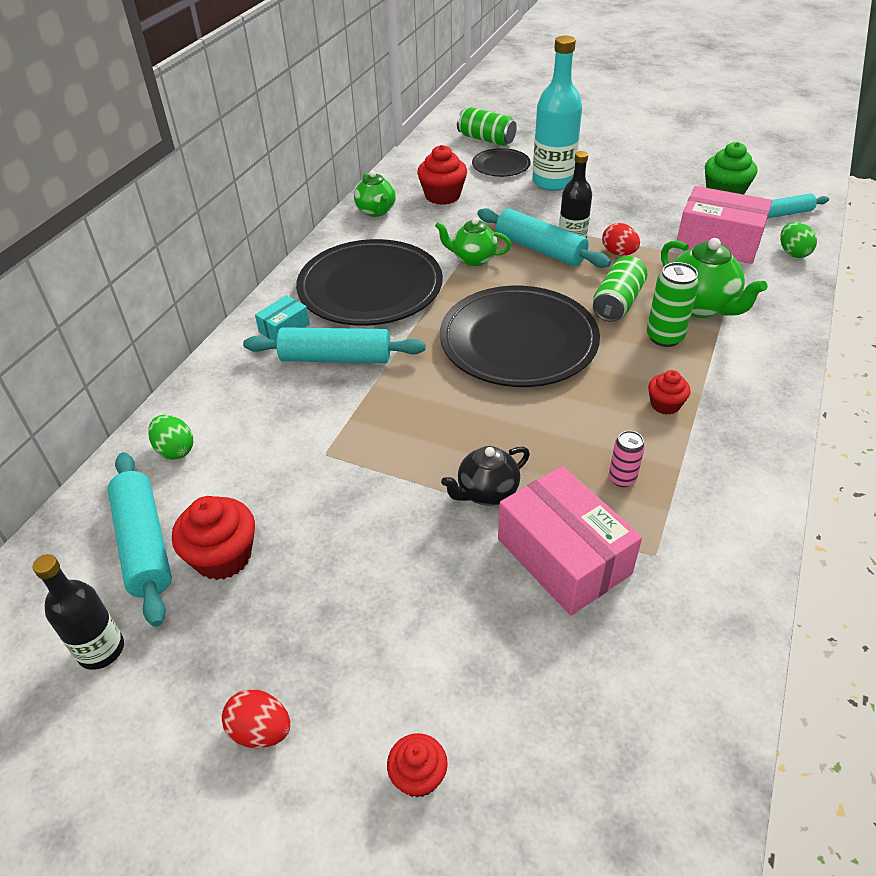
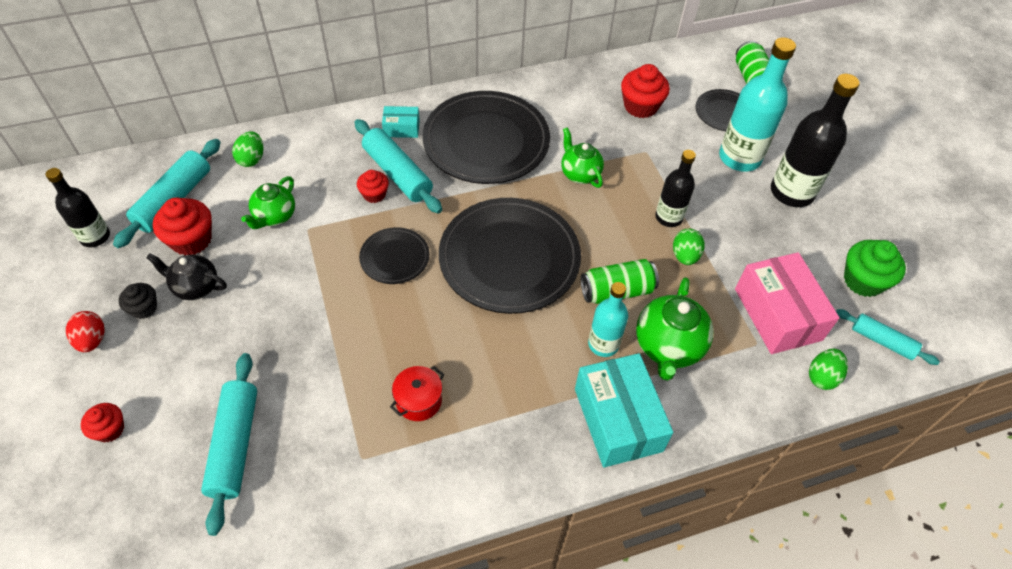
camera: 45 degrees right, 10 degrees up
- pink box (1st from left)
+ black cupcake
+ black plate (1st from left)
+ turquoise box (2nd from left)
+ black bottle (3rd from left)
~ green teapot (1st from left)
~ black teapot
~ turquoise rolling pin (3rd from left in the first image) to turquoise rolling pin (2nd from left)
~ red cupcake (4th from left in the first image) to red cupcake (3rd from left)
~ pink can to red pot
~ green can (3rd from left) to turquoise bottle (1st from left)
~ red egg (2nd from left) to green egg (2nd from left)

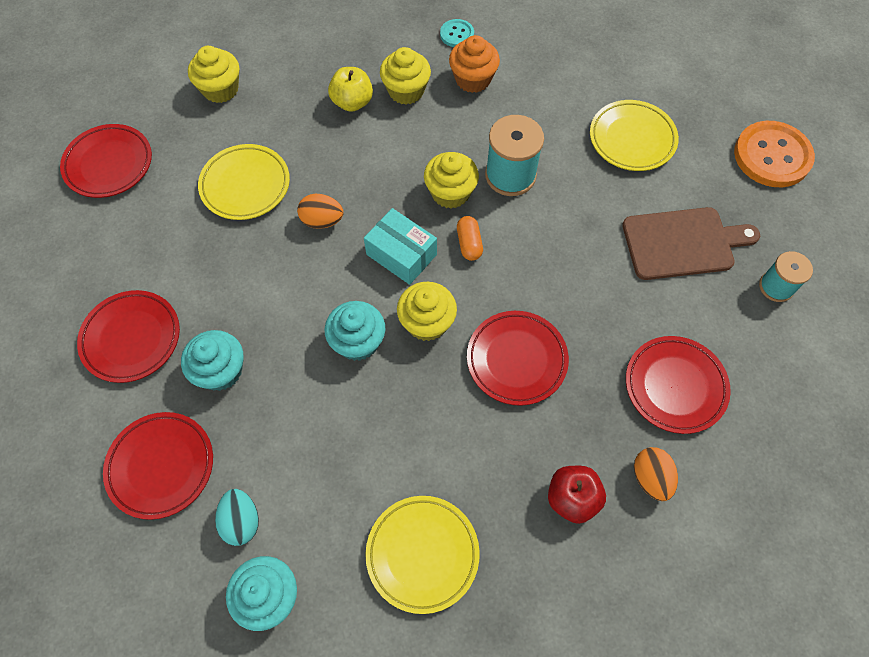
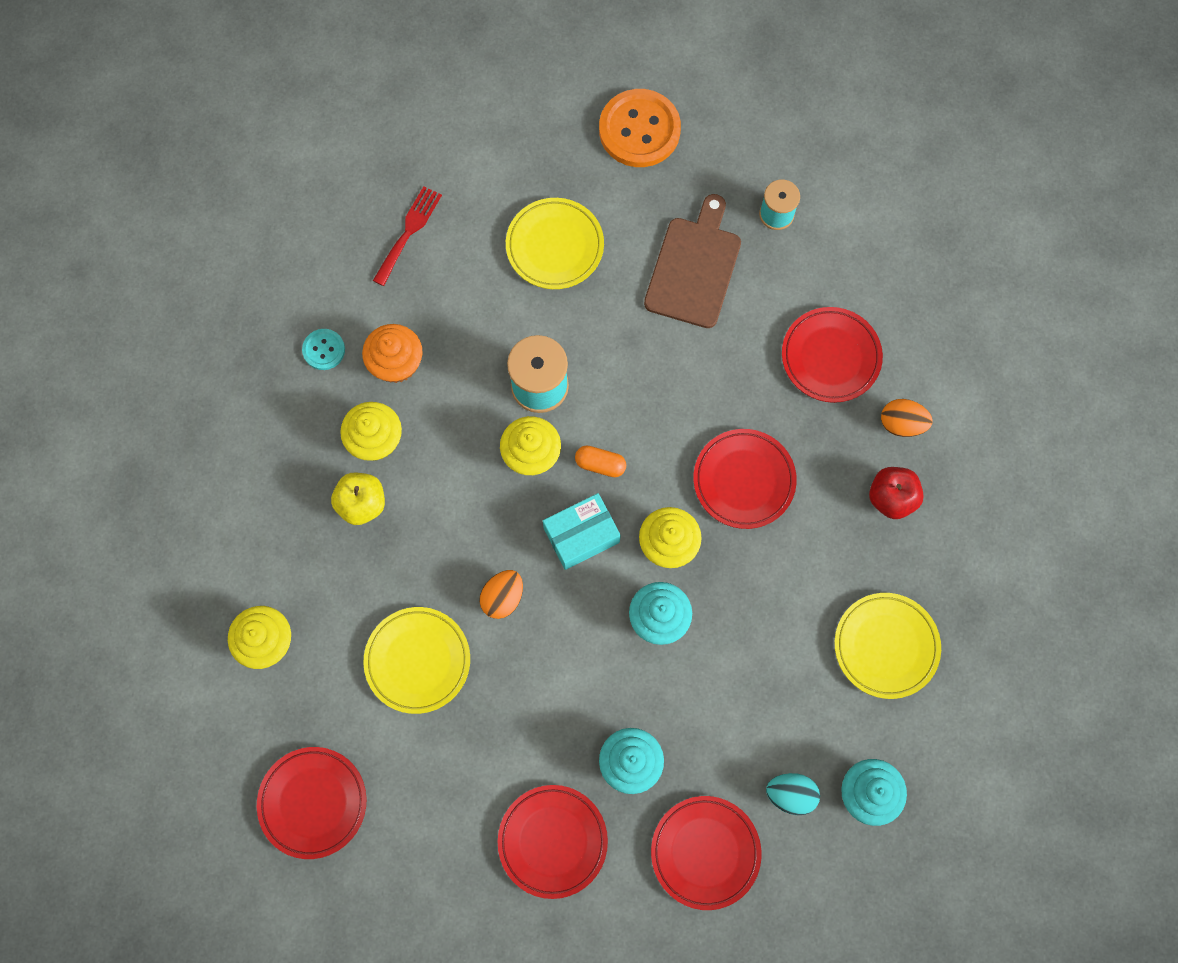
camera: 65 degrees left, 10 degrees up
+ red fork

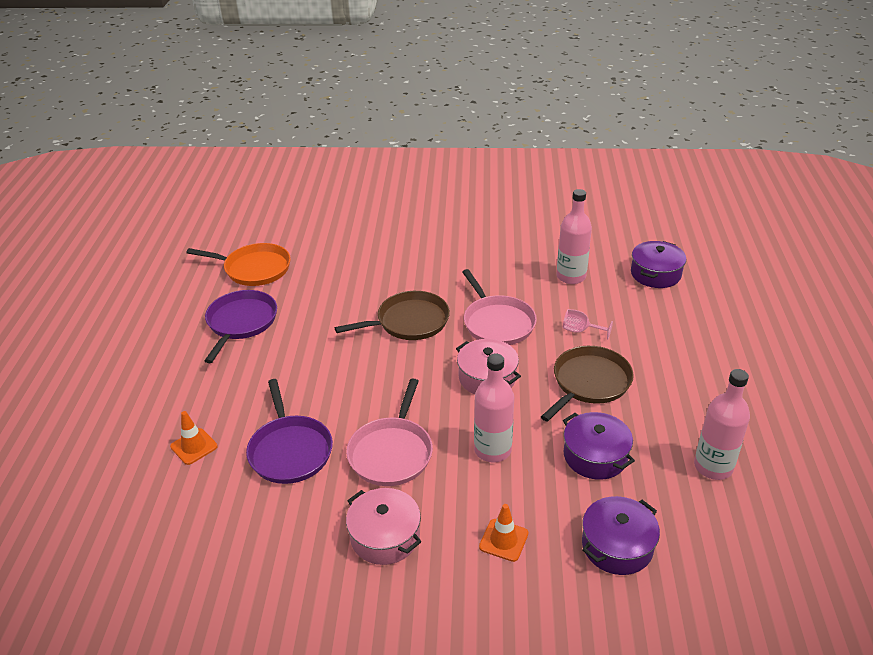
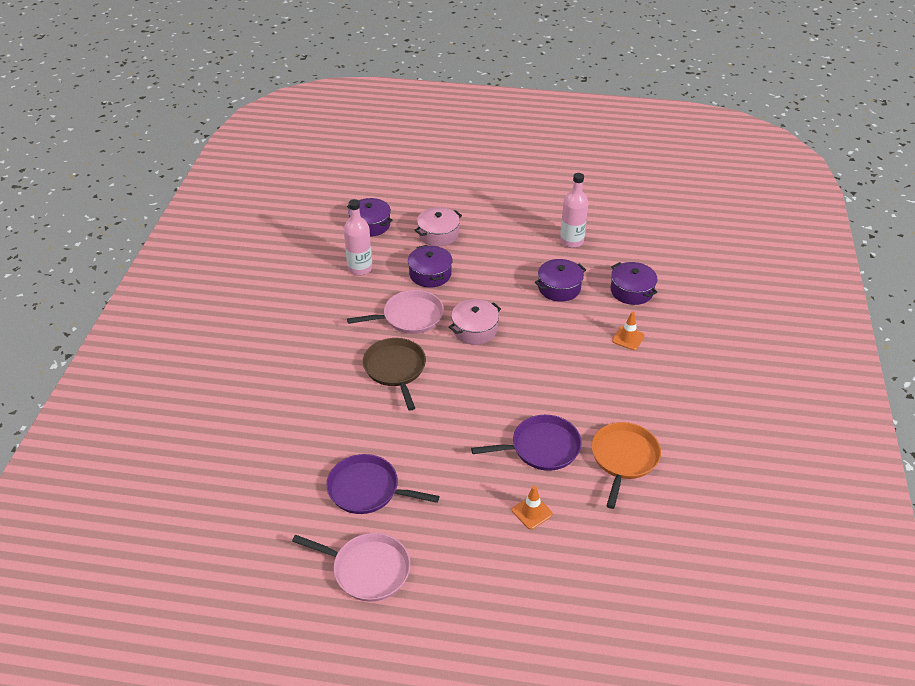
camera: 85 degrees left, 5 degrees up
- pink bottle (1st from left)
- brown pan (2nd from left)
~ orange pan
~ pink pan (1st from left)
~ pink pot (1st from left)
~ pink goblet to purple pot (2nd from left)

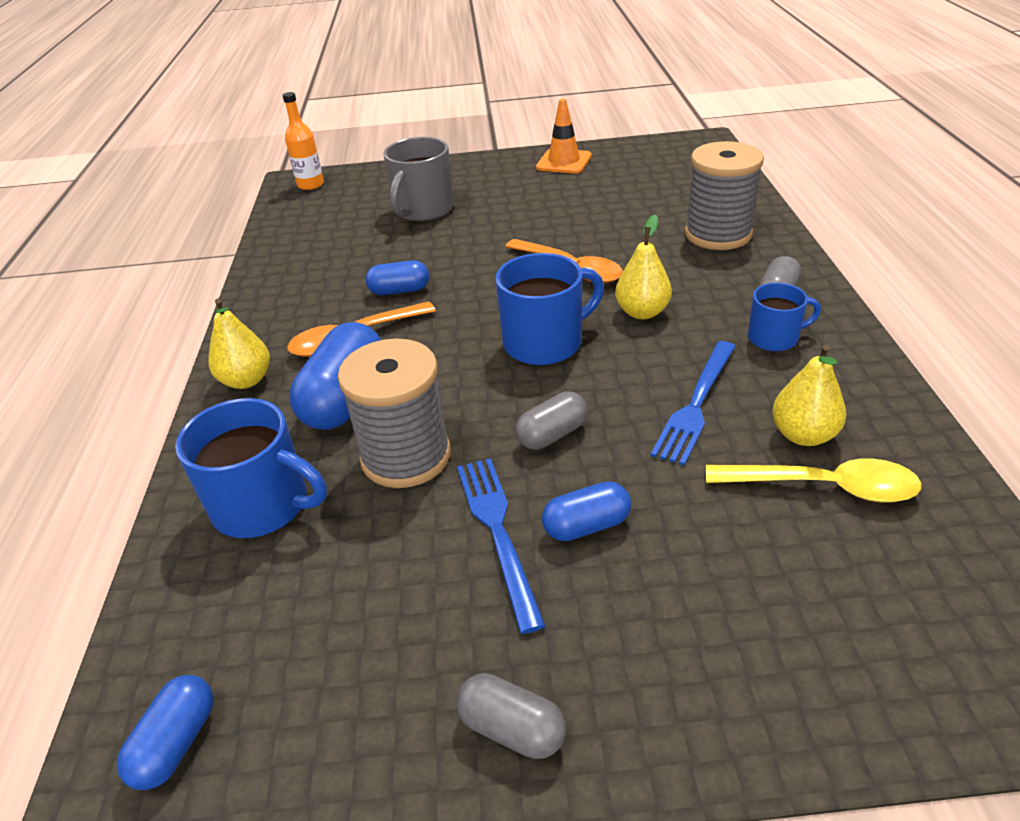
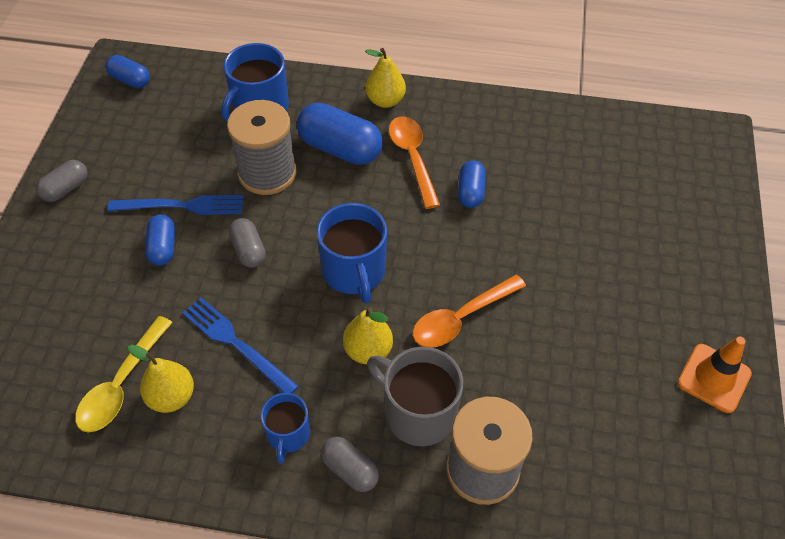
camera: 100 degrees right, 15 degrees up
- orange bottle
~ grey mug

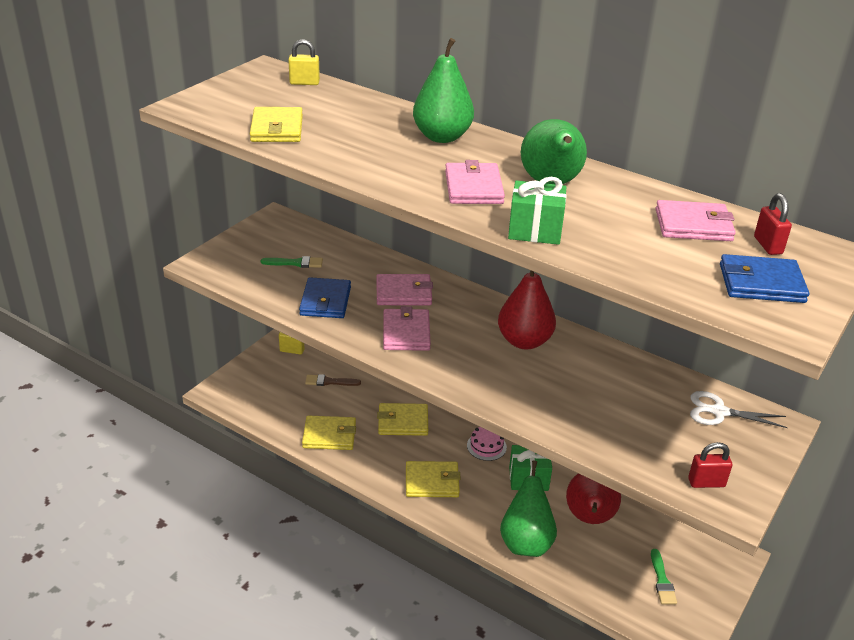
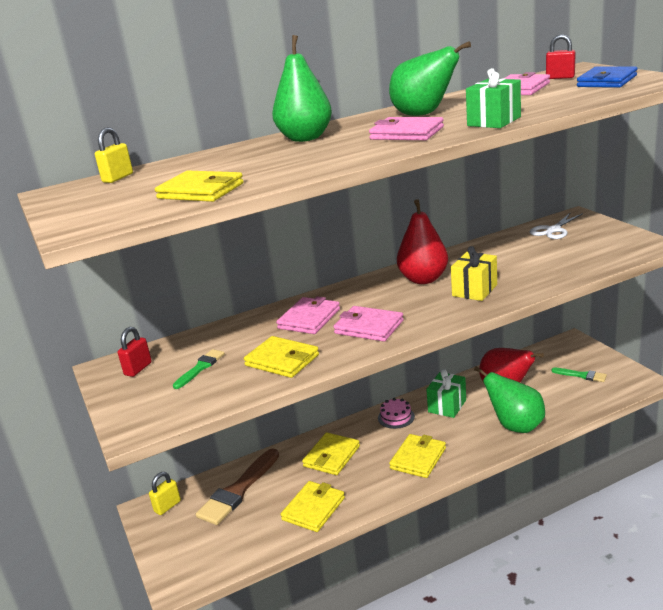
camera: 55 degrees left, 10 degrees down
+ yellow gift
~ red padlock (1st from left)
~ blue wallet (1st from left) to yellow wallet (2nd from left)
~ brown brush x1.91

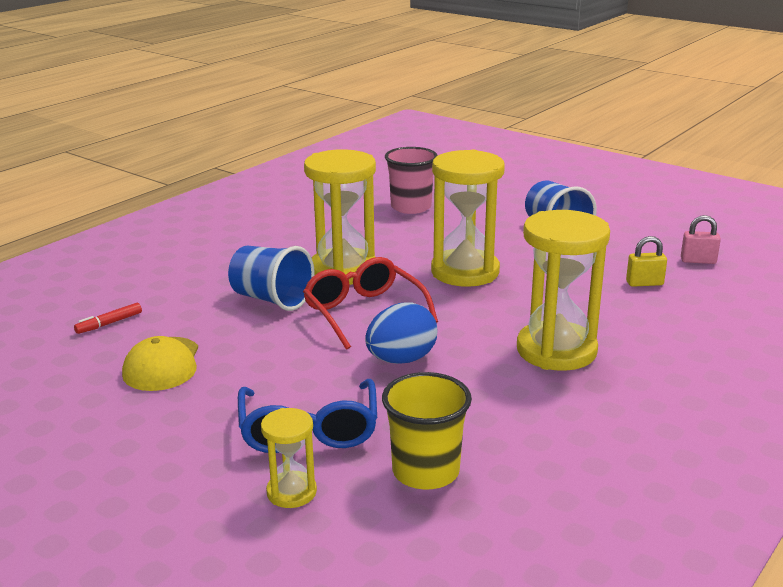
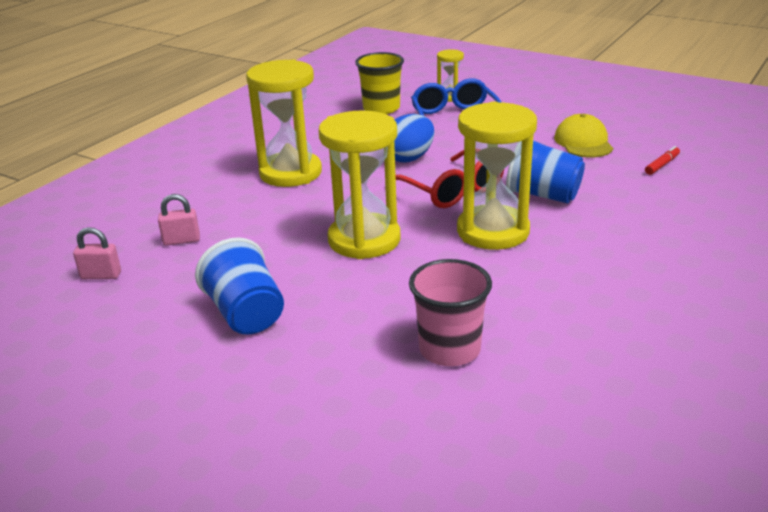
camera: 175 degrees right, 5 degrees up
~ yellow padlock to pink padlock (2nd from left)

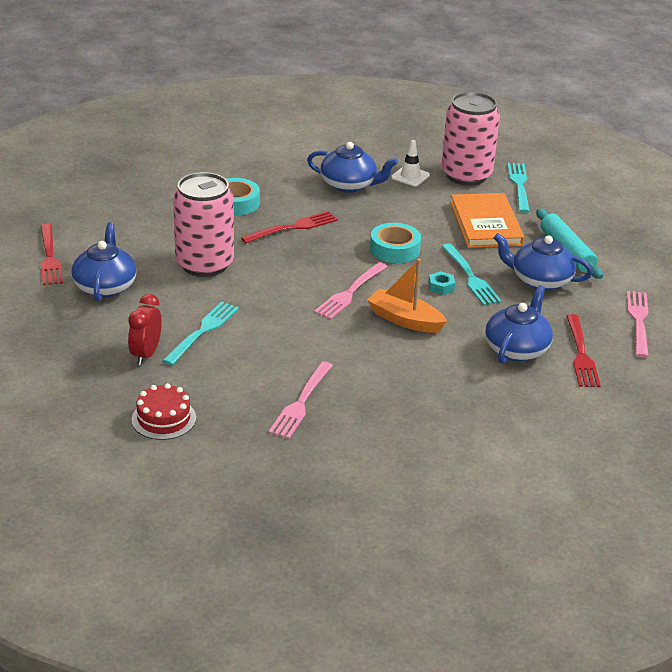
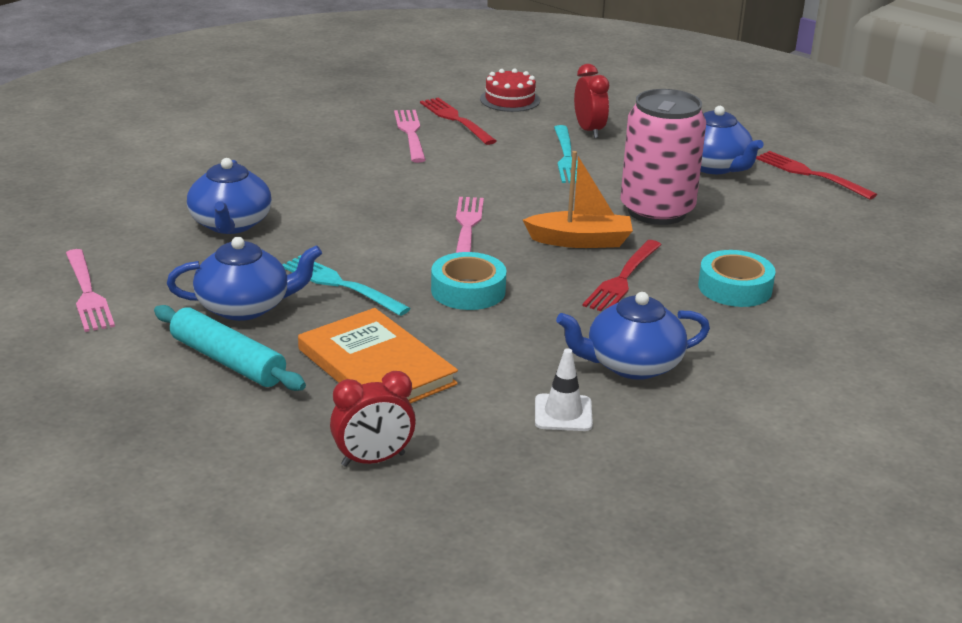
camera: 150 degrees right, 5 degrees down
- turquoise nut
- pink can (2nd from left)
~ orange boat
~ red fork (3rd from left in the first image) to red fork (1st from left)
~ turquoise fork (3rd from left) to red clock (1st from left)

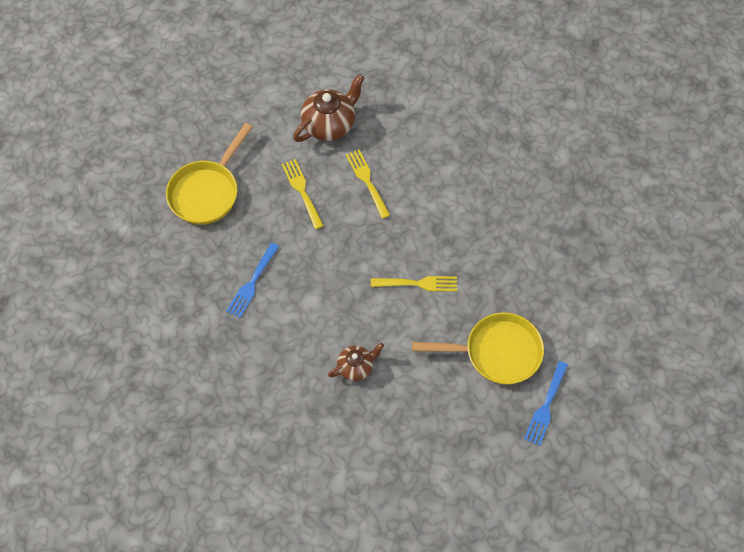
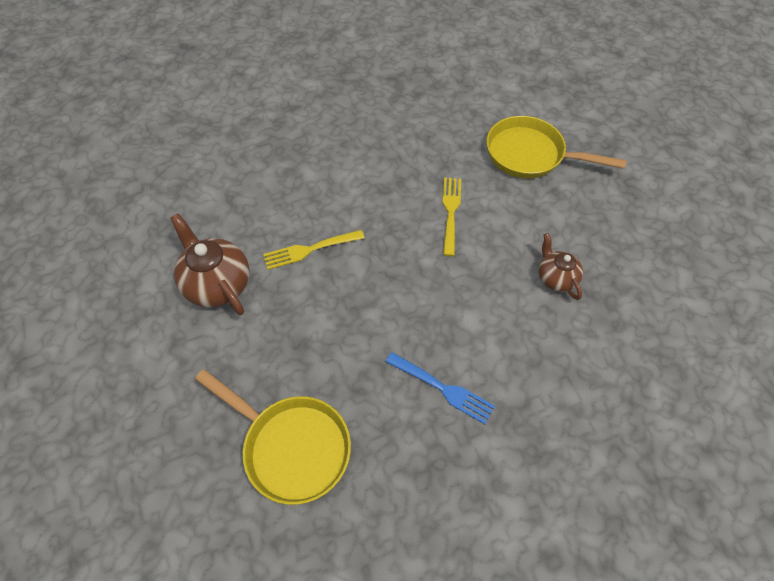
camera: 85 degrees left, 5 degrees down
- yellow fork (1st from left)
- blue fork (2nd from left)
~ yellow pan (2nd from left) 75 degrees counterclockwise

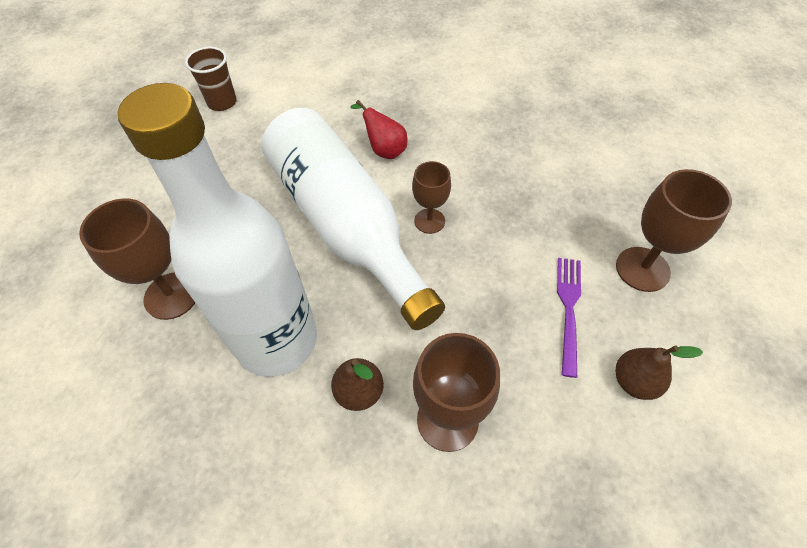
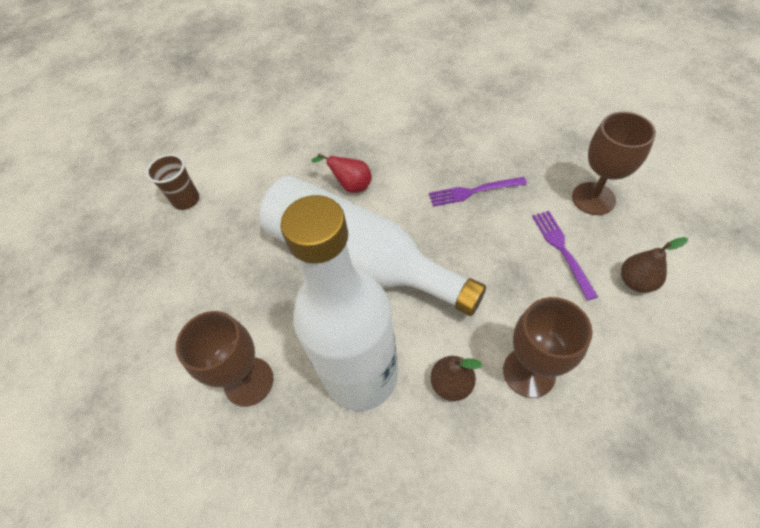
camera: 20 degrees left, 0 degrees up
- brown goblet (2nd from left)
+ purple fork (1st from left)

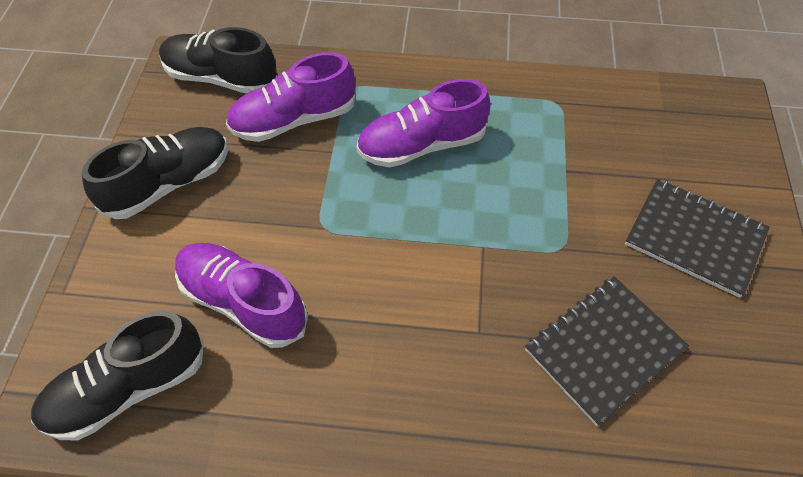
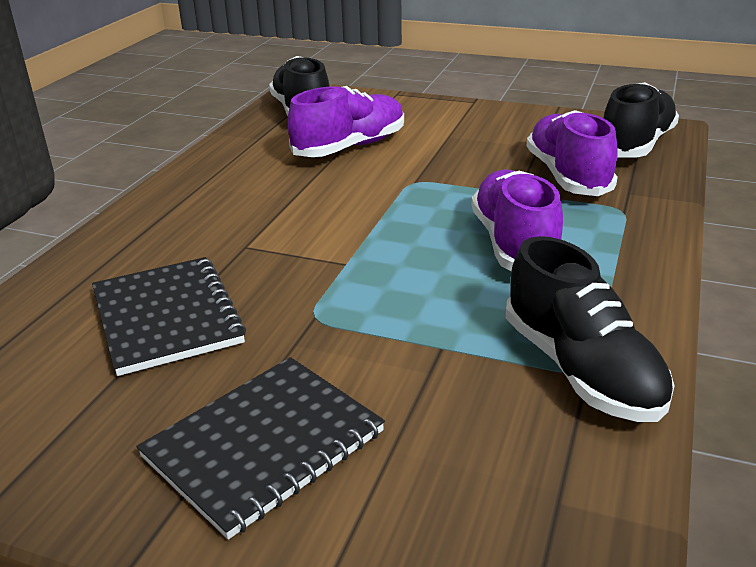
camera: 105 degrees right, 25 degrees down
~ black shoe (2nd from left)

